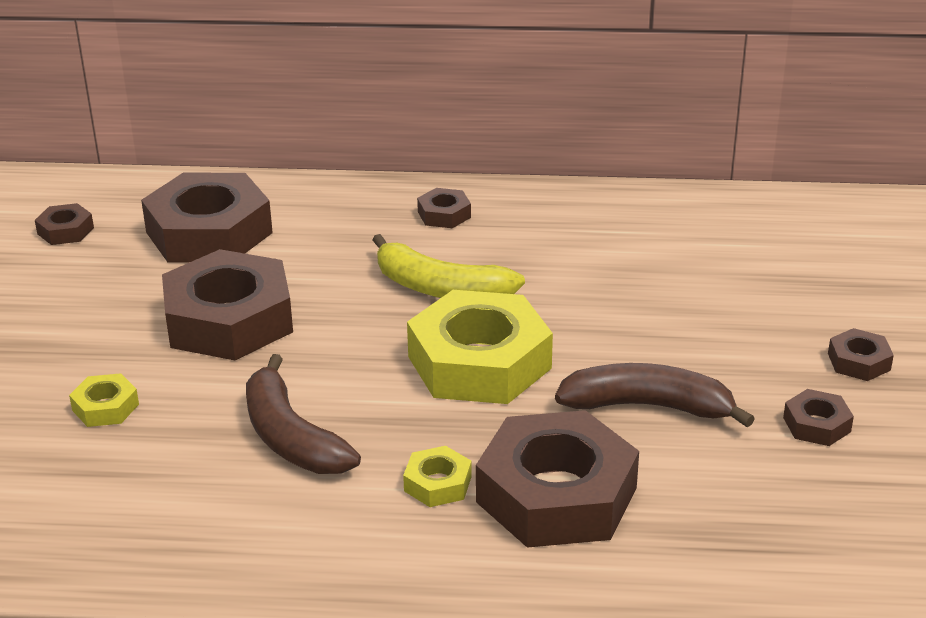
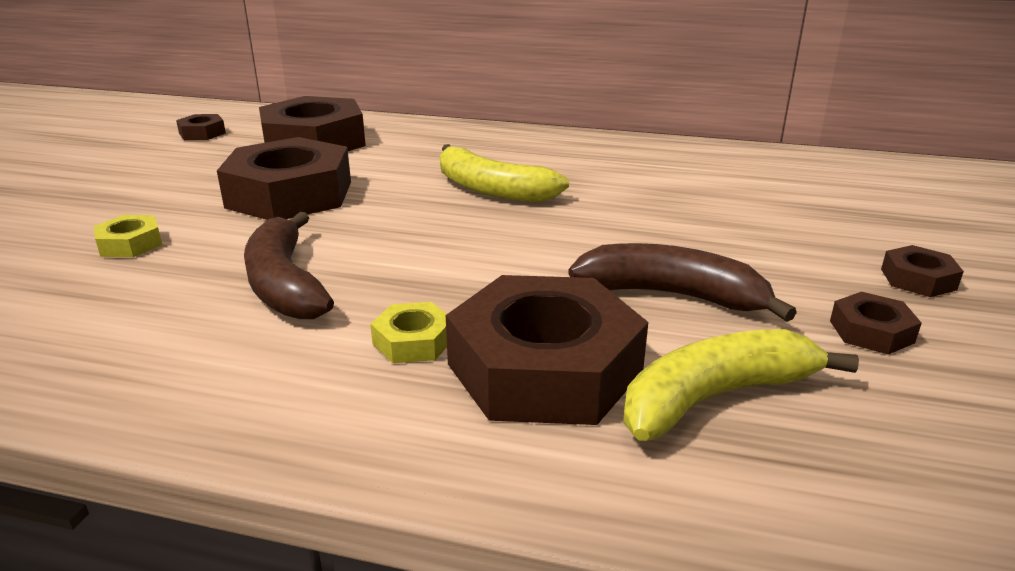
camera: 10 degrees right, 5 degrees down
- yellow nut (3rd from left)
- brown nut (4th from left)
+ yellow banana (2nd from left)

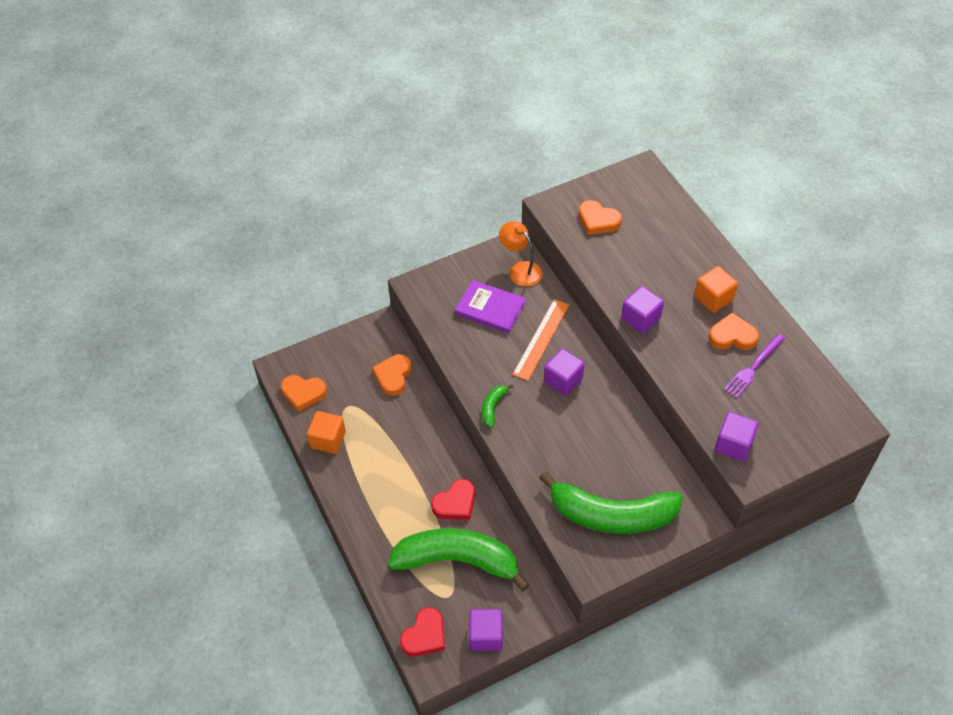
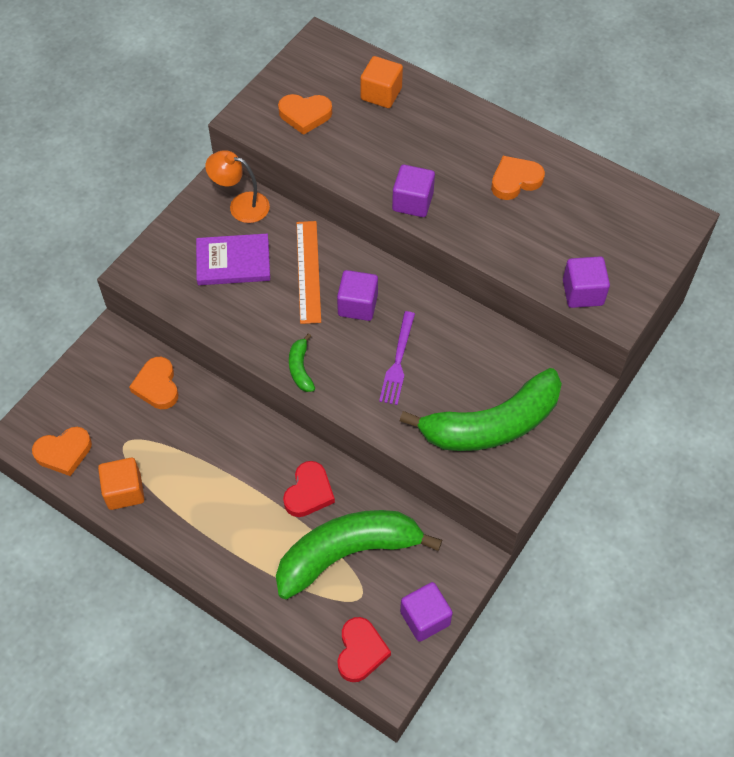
camera: 30 degrees left, 5 degrees up
~ orange cube (2nd from left)
~ purple fork

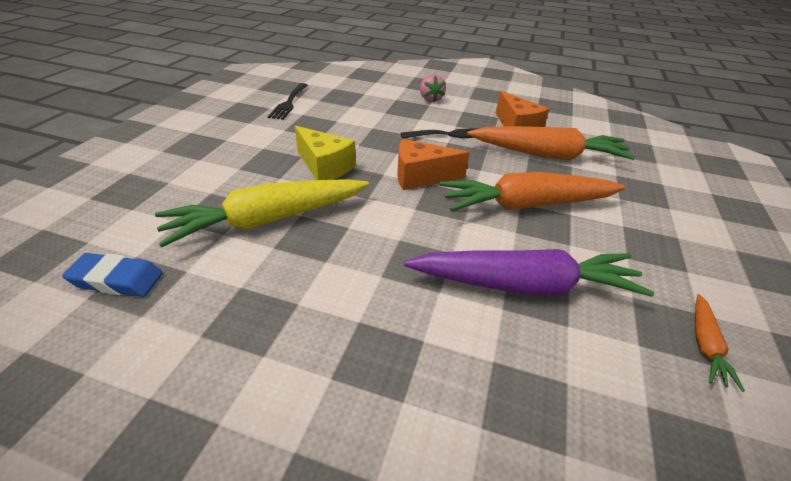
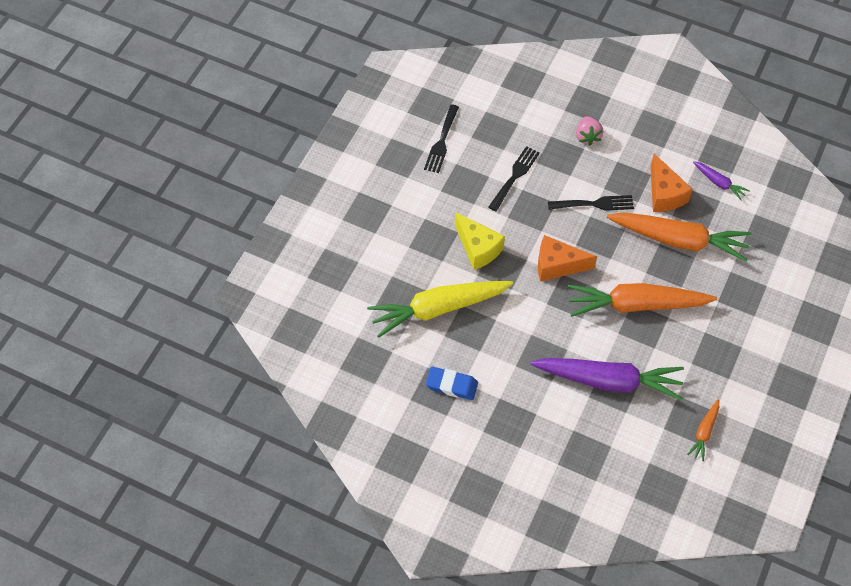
camera: 10 degrees right, 20 degrees up
+ black fork (2nd from left)
+ purple carrot (2nd from left)
~ blue eraser

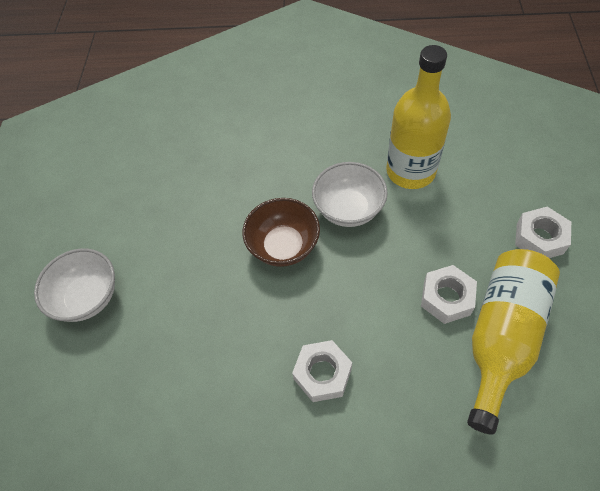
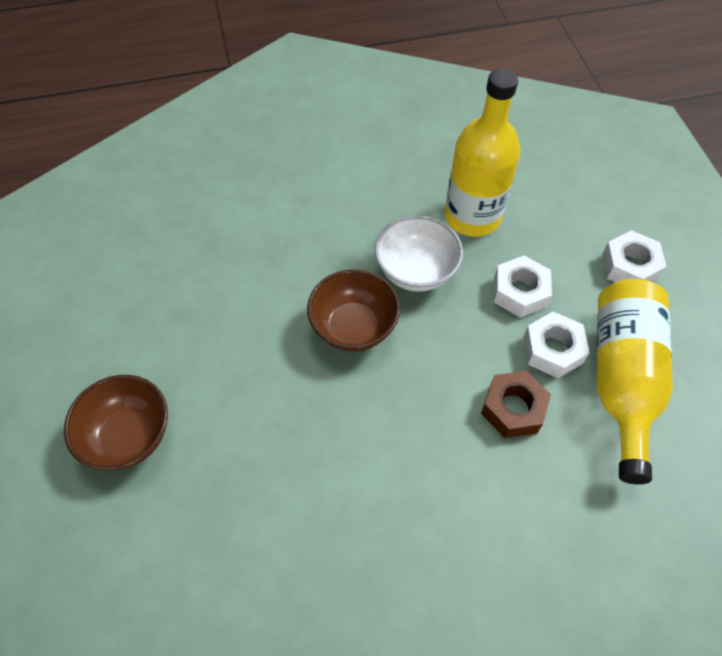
camera: 20 degrees left, 0 degrees up
+ brown nut
~ white nut (1st from left)
~ white bowl (1st from left) to brown bowl (1st from left)

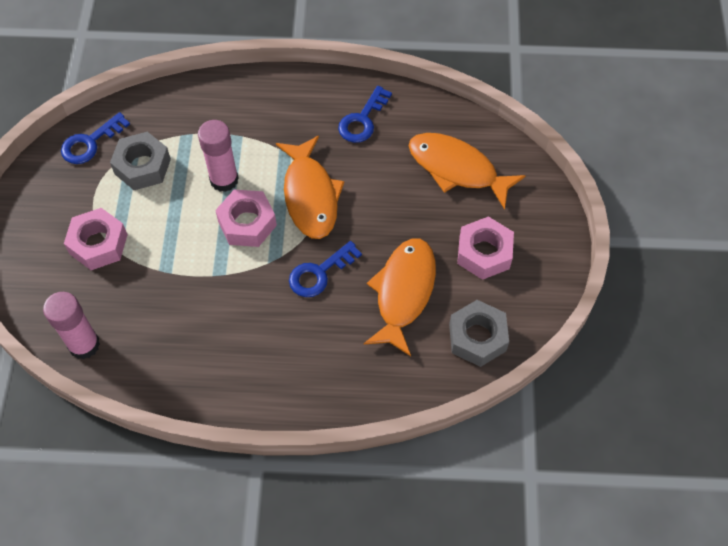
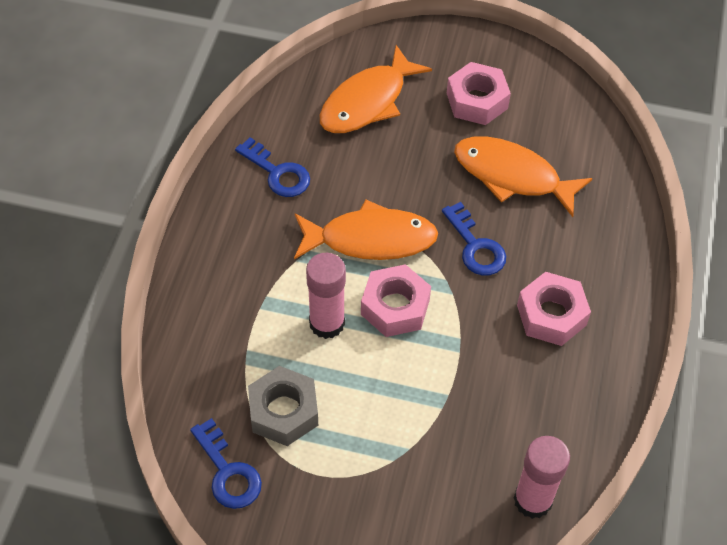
camera: 80 degrees left, 5 degrees down
- grey nut (2nd from left)
~ pink nut (1st from left in the first image) to pink nut (3rd from left)

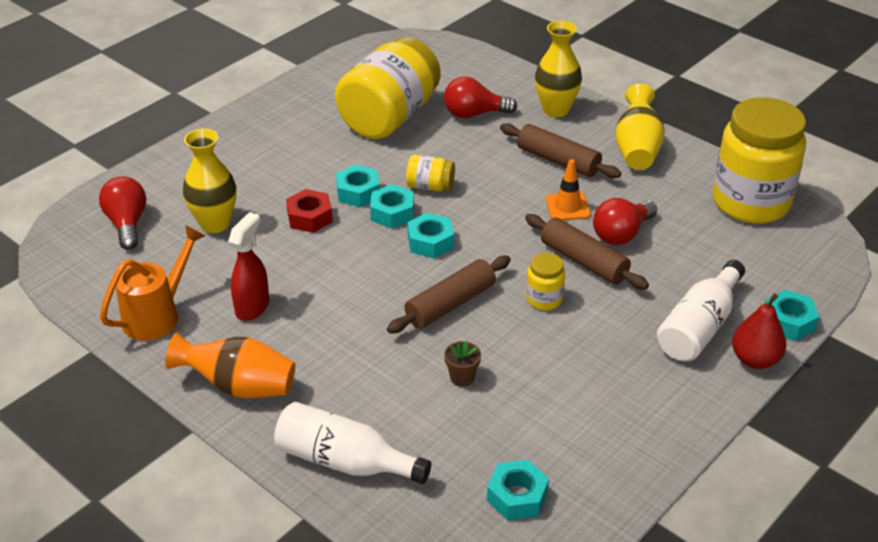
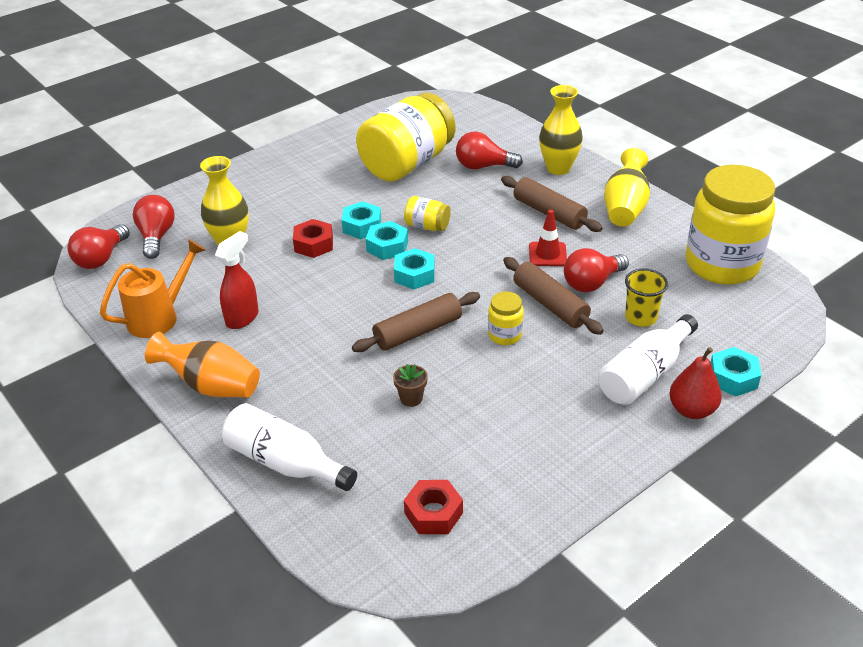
camera: 10 degrees right, 0 degrees up
+ red light bulb (1st from left)
+ yellow cup
~ turquoise nut (4th from left) to red nut (2nd from left)
~ orange traffic cone to red traffic cone

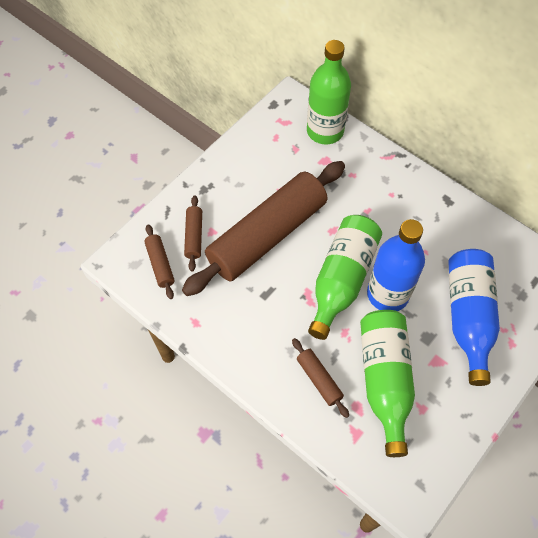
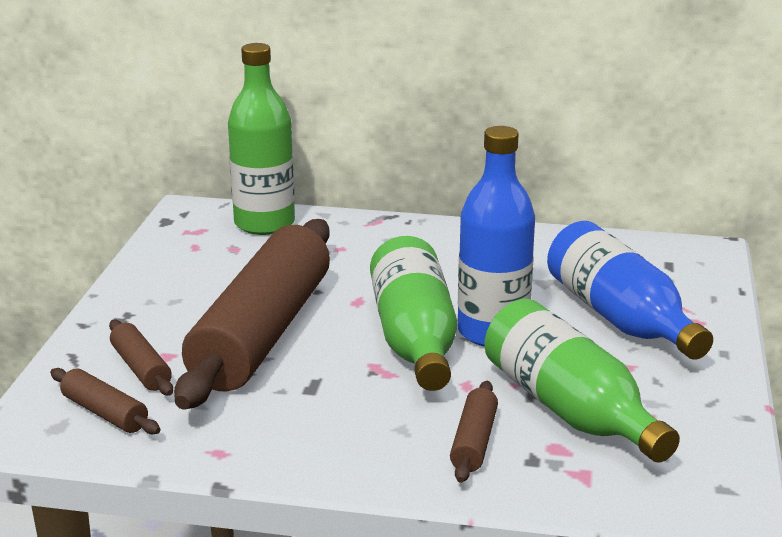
camera: 30 degrees left, 35 degrees down
~ brown rolling pin (4th from left) 75 degrees clockwise

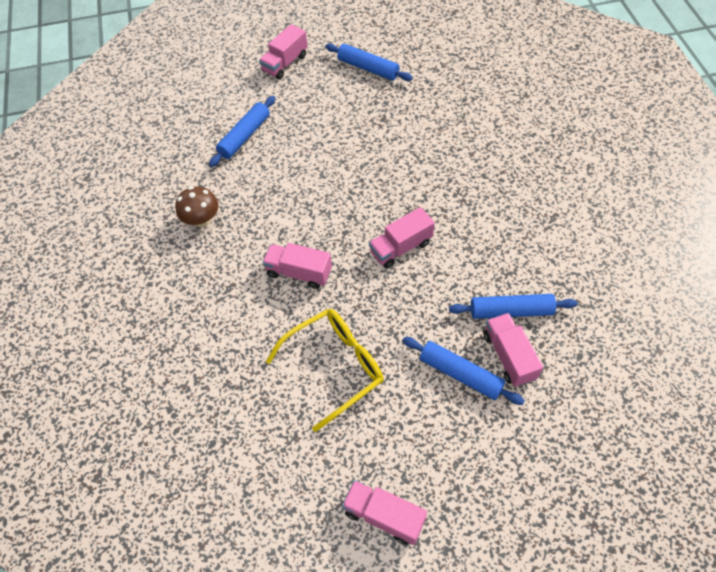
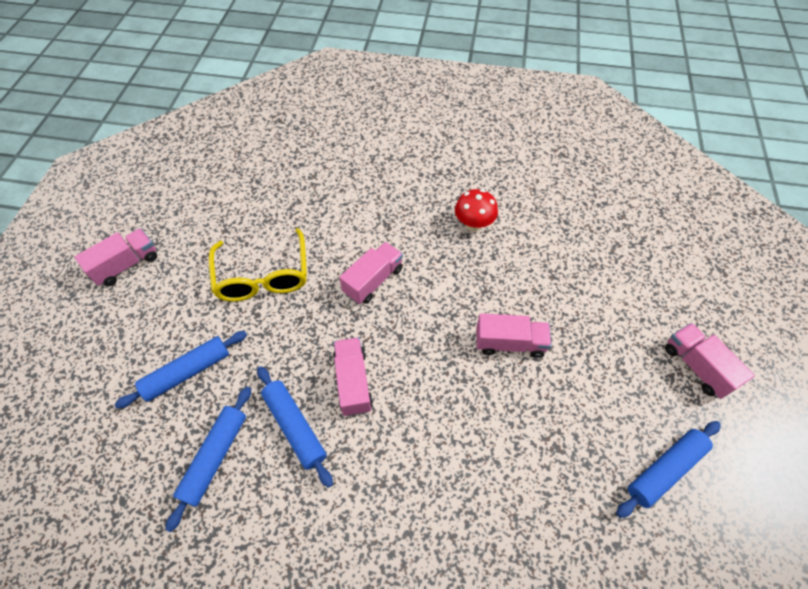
camera: 110 degrees right, 0 degrees up
~ blue rolling pin (1st from left in the first image) to blue rolling pin (3rd from left)
~ pink truck (5th from left in the first image) to pink truck (4th from left)
~ brown mushroom to red mushroom

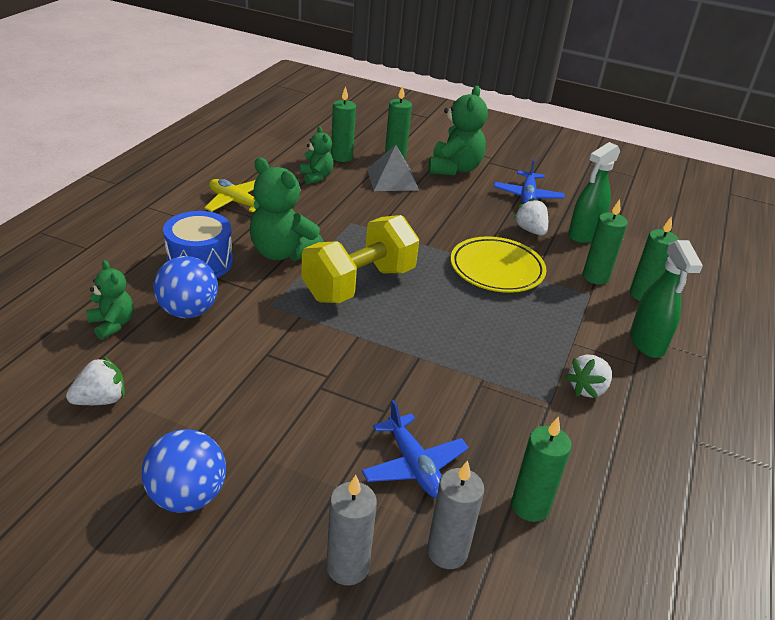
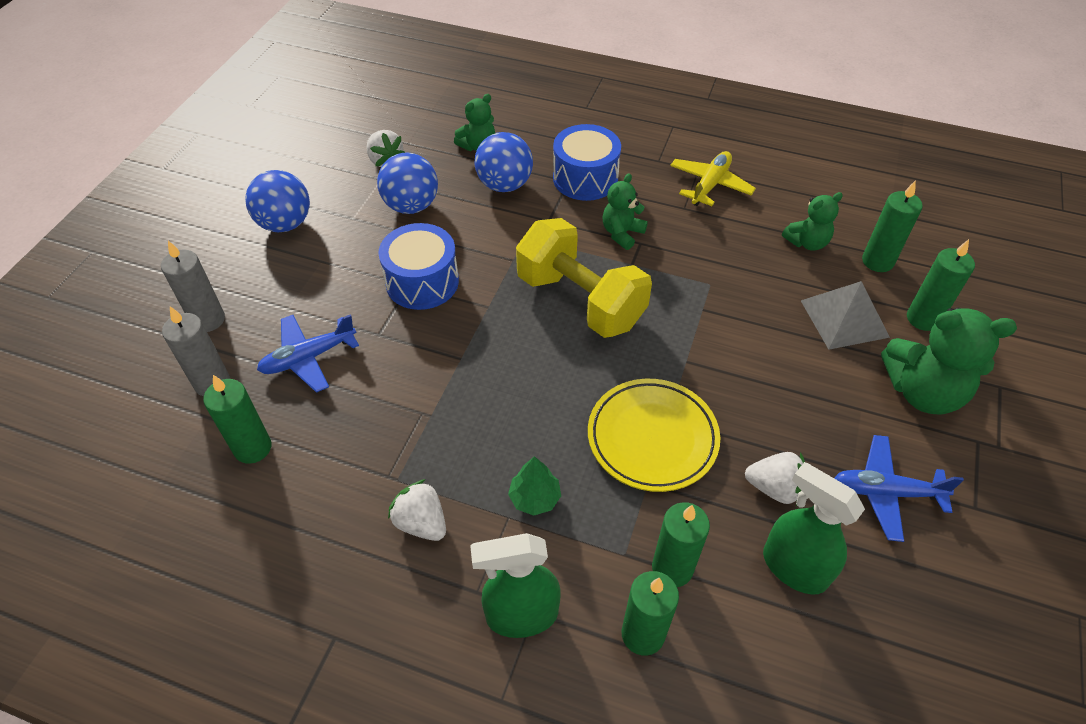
camera: 90 degrees right, 15 degrees up
+ blue ball (2nd from left)
+ blue drum (1st from left)
+ green tree
~ white strawberry (2nd from left in the first image) 45 degrees clockwise
~ green teddy bear (2nd from left) x0.57

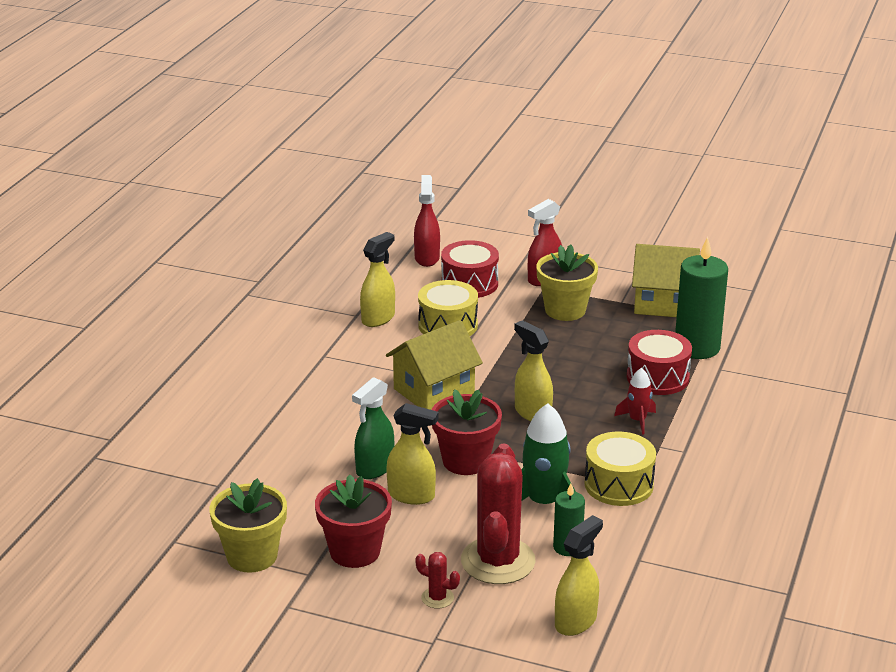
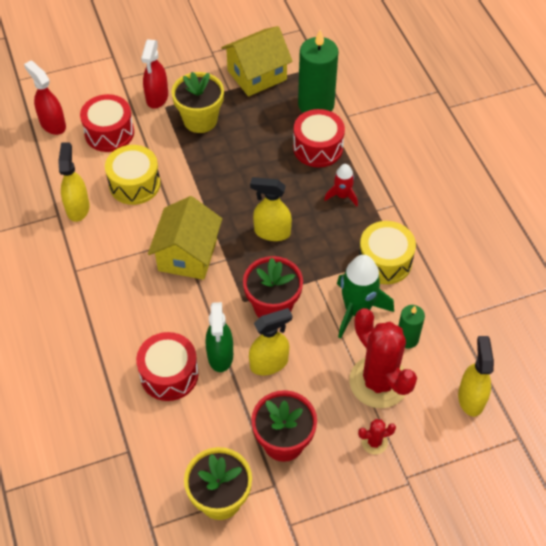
camera: 40 degrees left, 25 degrees up
+ red drum (2nd from left)

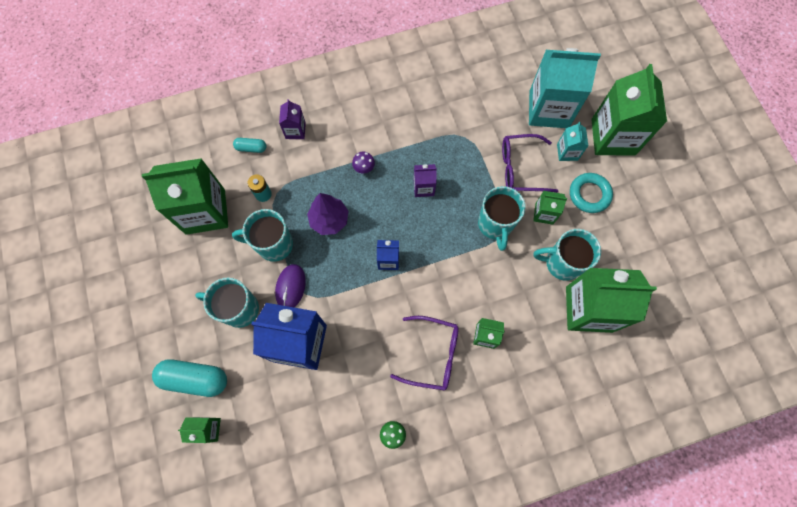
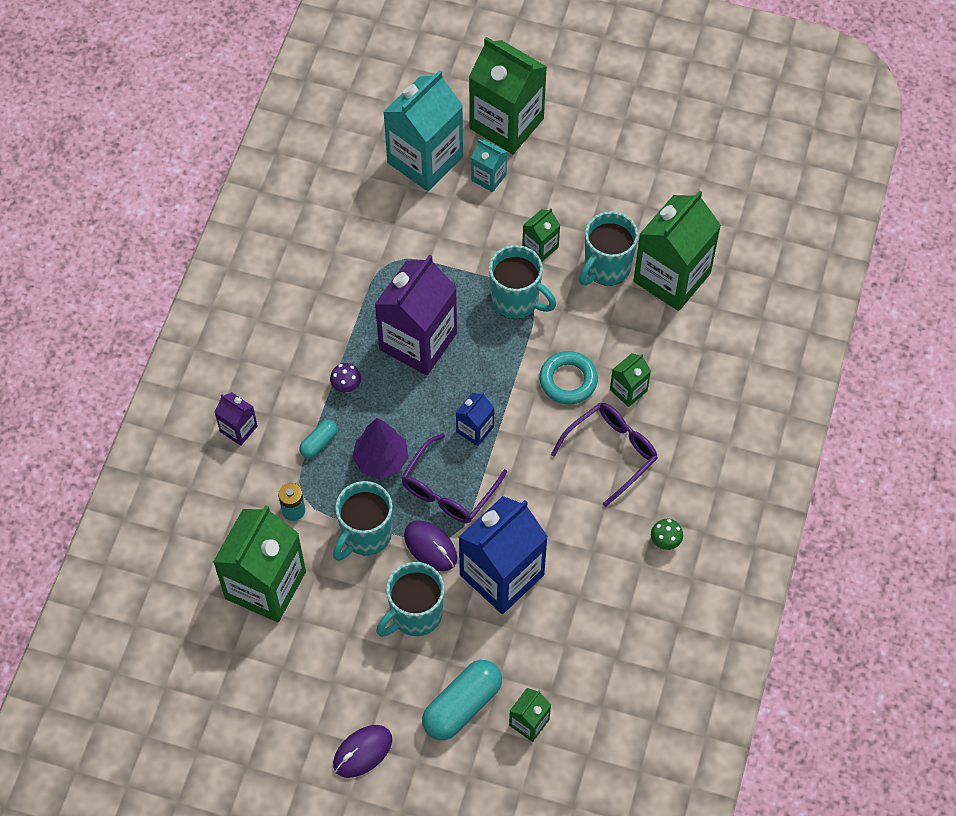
camera: 55 degrees left, 10 degrees down
+ purple mouse (1st from left)
~ turquoise capsule (2nd from left in the first image) to turquoise capsule (1st from left)
~ purple glasses (2nd from left in the first image) to purple glasses (1st from left)
~ turquoise ring
~ purple carton (2nd from left) x2.14

